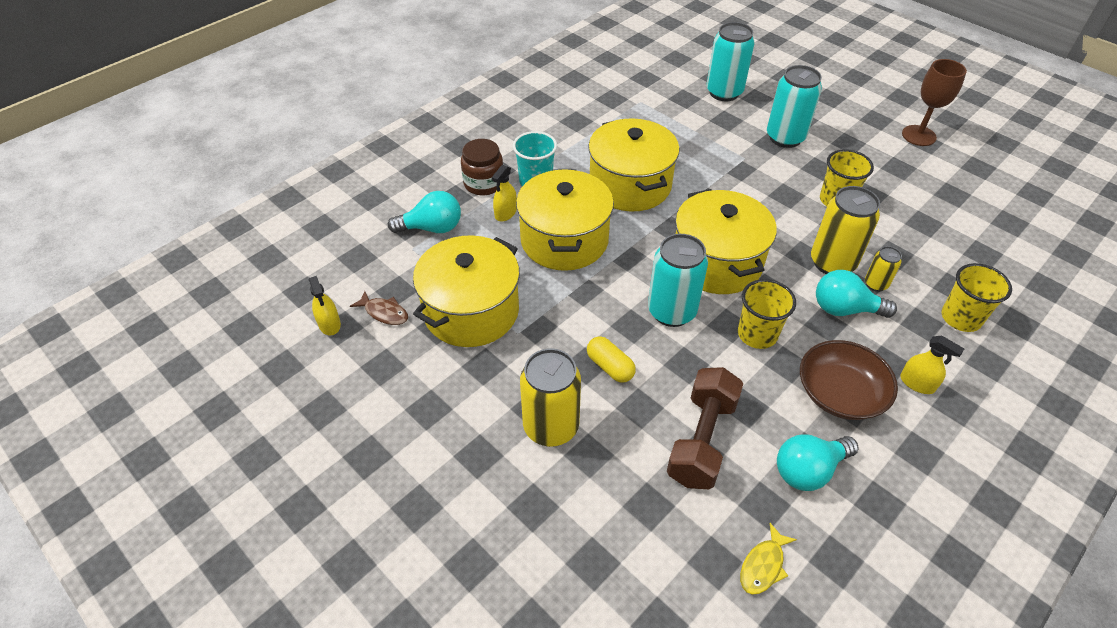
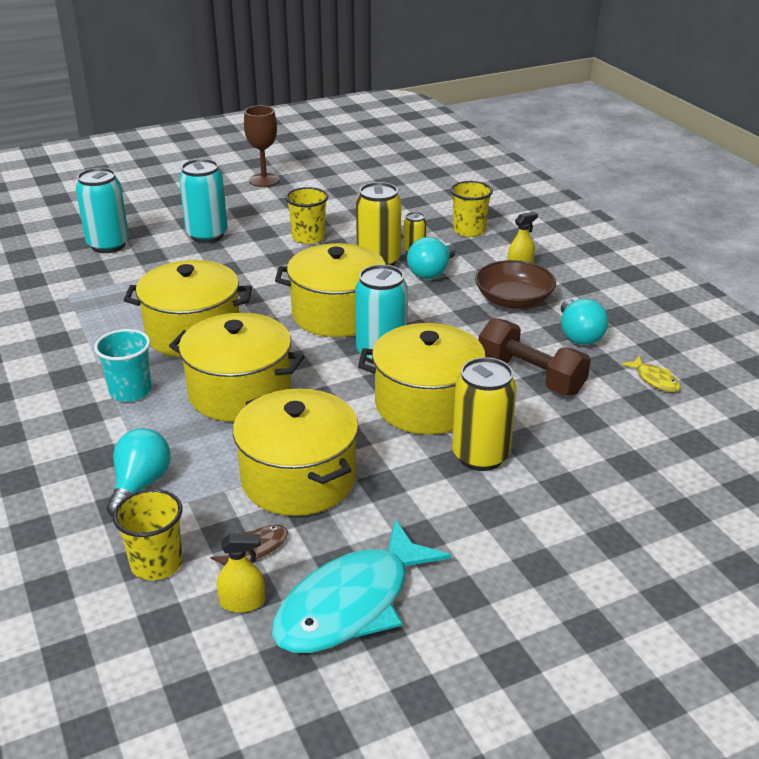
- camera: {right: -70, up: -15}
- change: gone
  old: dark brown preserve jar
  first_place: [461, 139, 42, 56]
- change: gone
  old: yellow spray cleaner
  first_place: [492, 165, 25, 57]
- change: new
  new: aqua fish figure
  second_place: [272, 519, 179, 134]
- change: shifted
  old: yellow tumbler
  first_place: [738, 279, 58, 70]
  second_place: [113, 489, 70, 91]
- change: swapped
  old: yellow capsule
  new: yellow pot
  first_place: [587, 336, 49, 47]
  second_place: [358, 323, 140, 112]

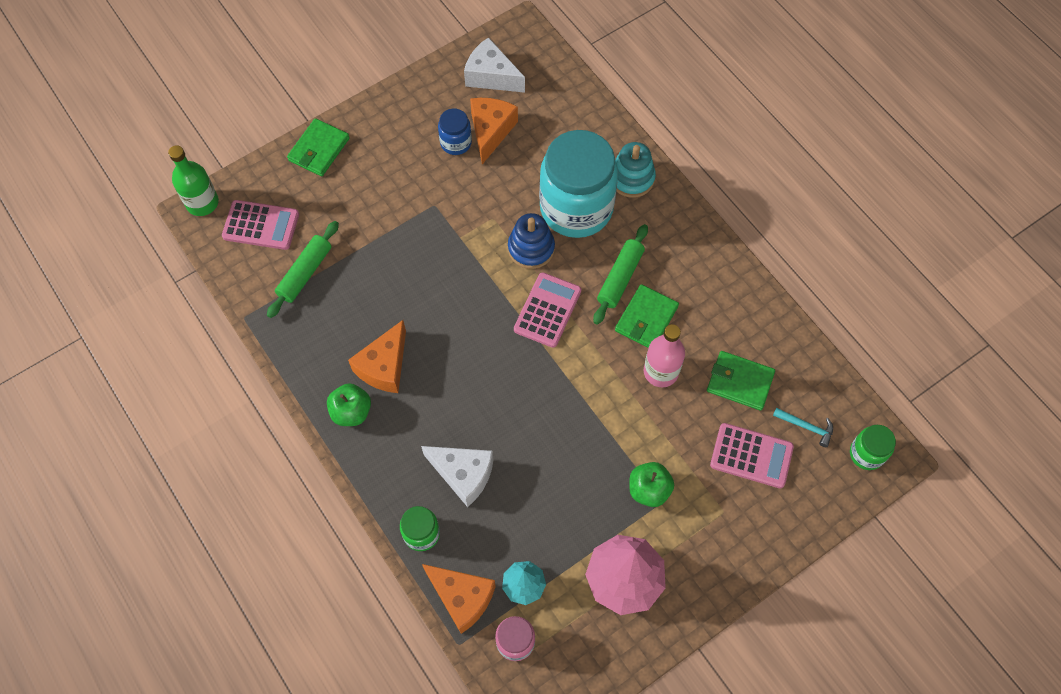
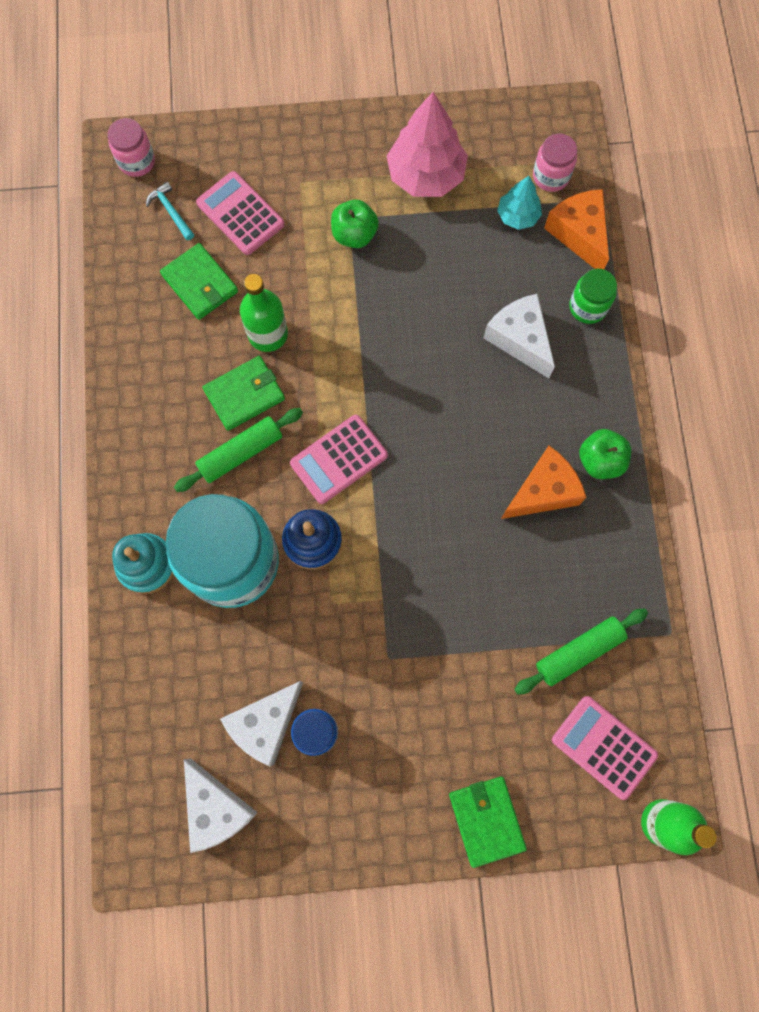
- camera: {right: -150, up: 10}
- change: repainted
  old: bright orange cheese wedge
  new: snow-white cheese wedge
  first_place: [470, 98, 48, 66]
  second_place: [220, 681, 83, 85]
- change: repainted
  old: rosy bottle
  new: emerald bottle
  first_place: [644, 324, 41, 63]
  second_place: [240, 274, 48, 78]
- change: repainted
  old: emerald preserve jar
  new: rosy preserve jar
  first_place: [850, 425, 46, 45]
  second_place: [108, 118, 47, 59]
- change: rotated
  old: emerald billfold
  first_place: [287, 118, 63, 58]
  second_place: [449, 777, 78, 91]
  degrees: -75

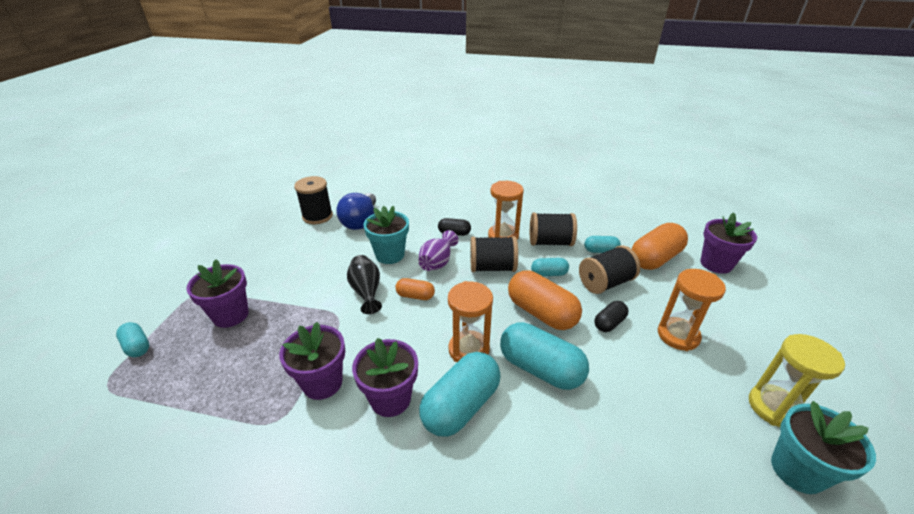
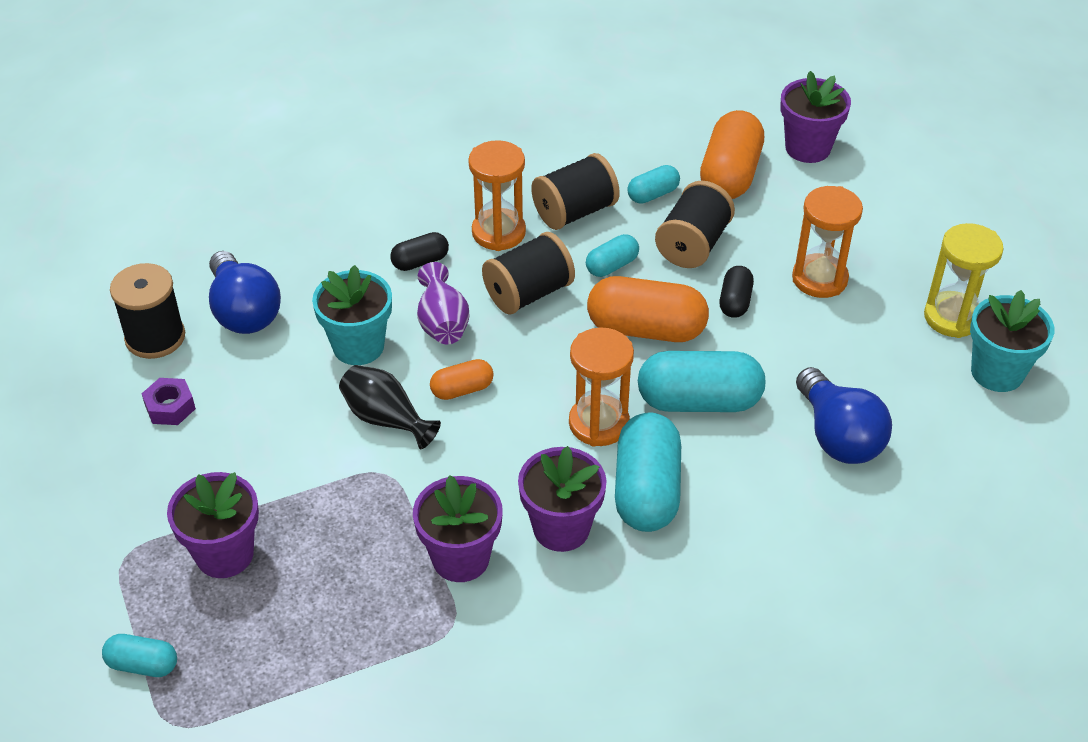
- camera: {right: -35, up: 10}
- change: new
  new: royal purple hexagon nut
  second_place: [142, 378, 54, 47]
- change: new
  new: blue light bulb
  second_place: [796, 367, 96, 97]

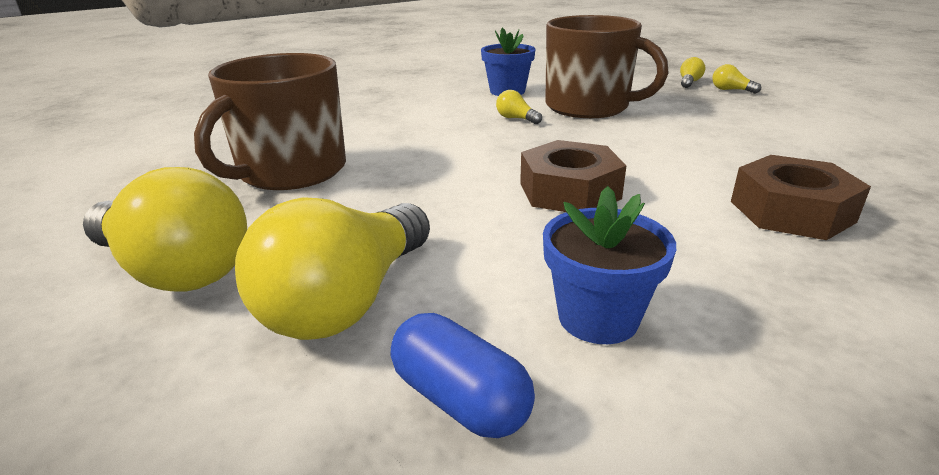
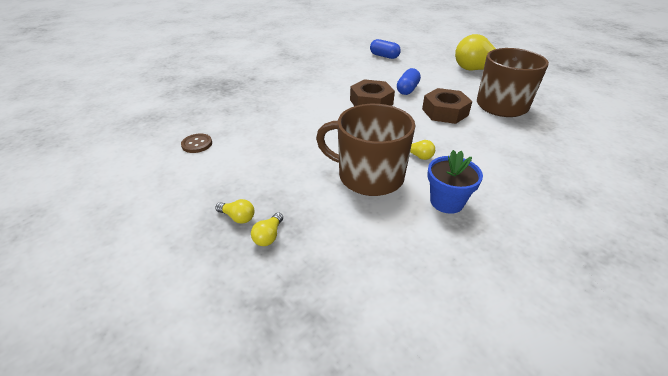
- camera: {right: 170, up: 10}
- change: gone
  old: yellow light bulb
  first_place: [235, 197, 195, 143]
- change: gone
  old: blue potted plant
  first_place: [543, 186, 133, 158]
- change: new
  new: dark brown sewing button
  second_place: [181, 134, 31, 19]
- change: new
  new: blue capsule
  second_place: [397, 68, 24, 27]
- change: shifted
  old: dark brown hexagon nut
  first_place: [731, 155, 140, 85]
  second_place: [422, 88, 50, 36]

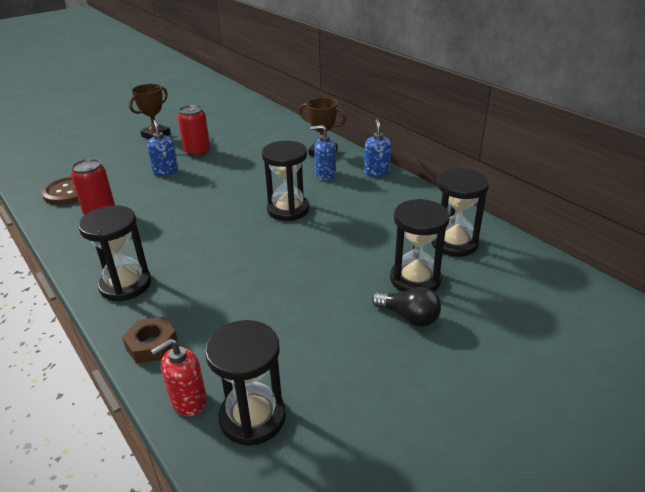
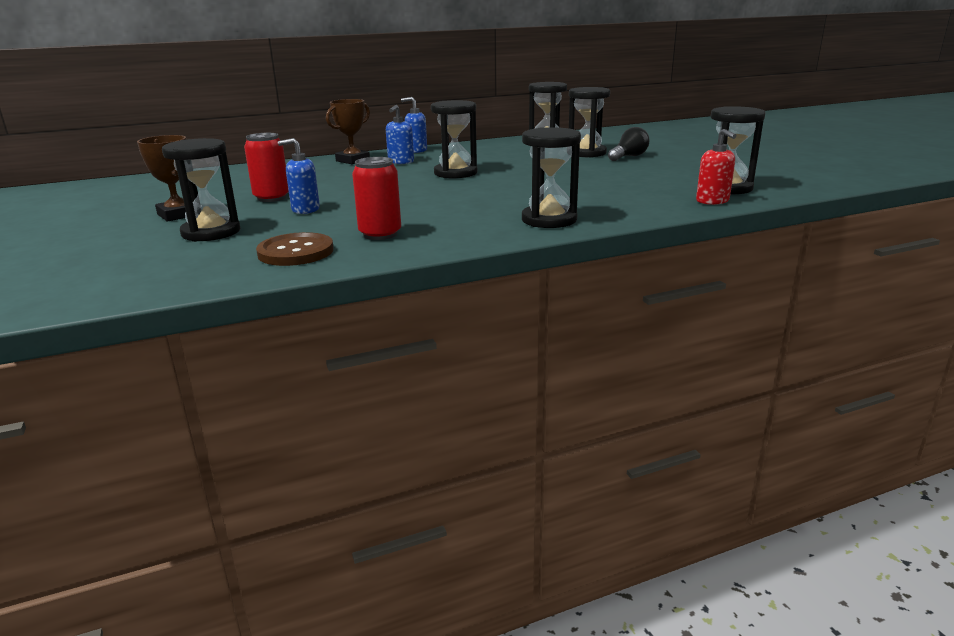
- camera: {right: -75, up: -10}
- change: gone
  old: dark brown hexagon nut
  first_place: [122, 317, 56, 47]
- change: new
  new: black sand timer
  second_place: [162, 138, 78, 104]

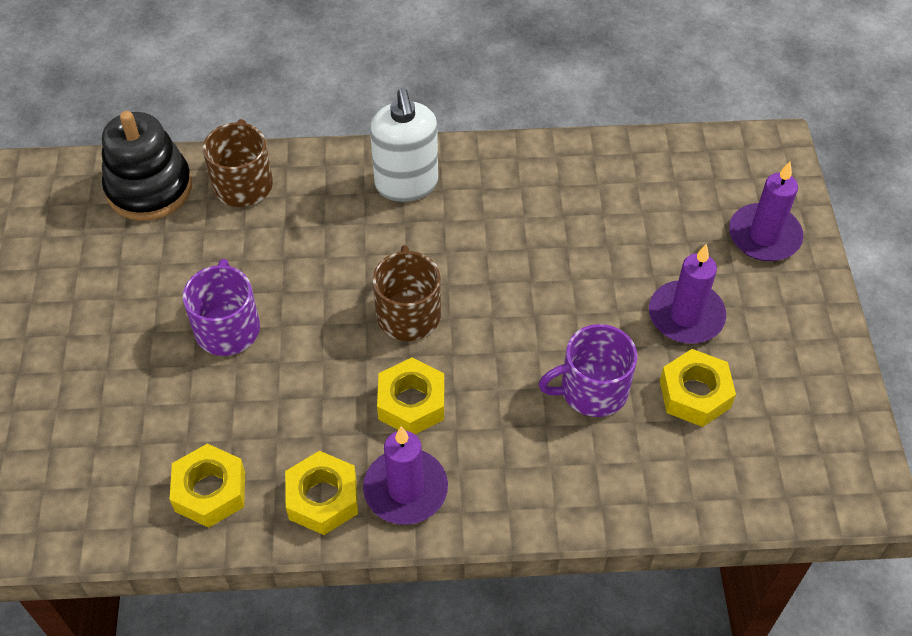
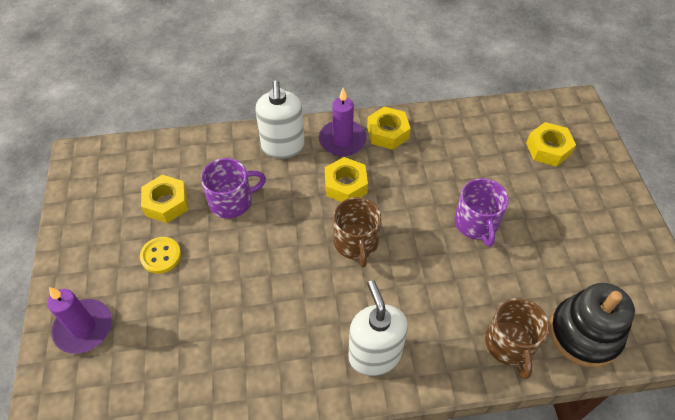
- camera: {right: 175, up: 0}
- change: new
  new: snow-white pump bottle
  second_place: [255, 80, 50, 79]
- change: shifted
  old: yellow hexagon nut
  first_place: [170, 444, 75, 84]
  second_place: [526, 122, 50, 45]
- change: swapped
  old: royal purple candle
  new: yellow sewing button
  first_place: [649, 244, 77, 100]
  second_place: [140, 237, 41, 37]

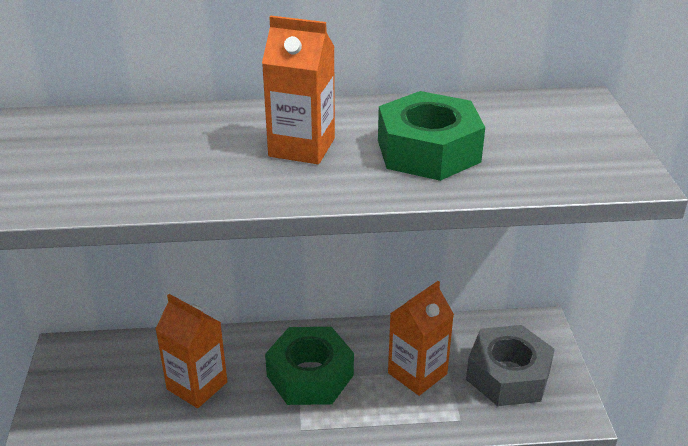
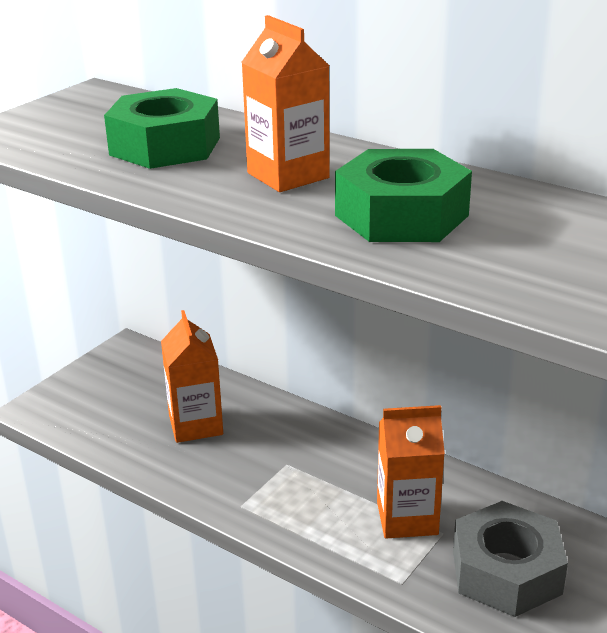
- camera: {right: 40, up: -5}
- change: shifted
  old: emerald hexagon nut
  first_place: [265, 327, 89, 78]
  second_place: [104, 88, 116, 81]

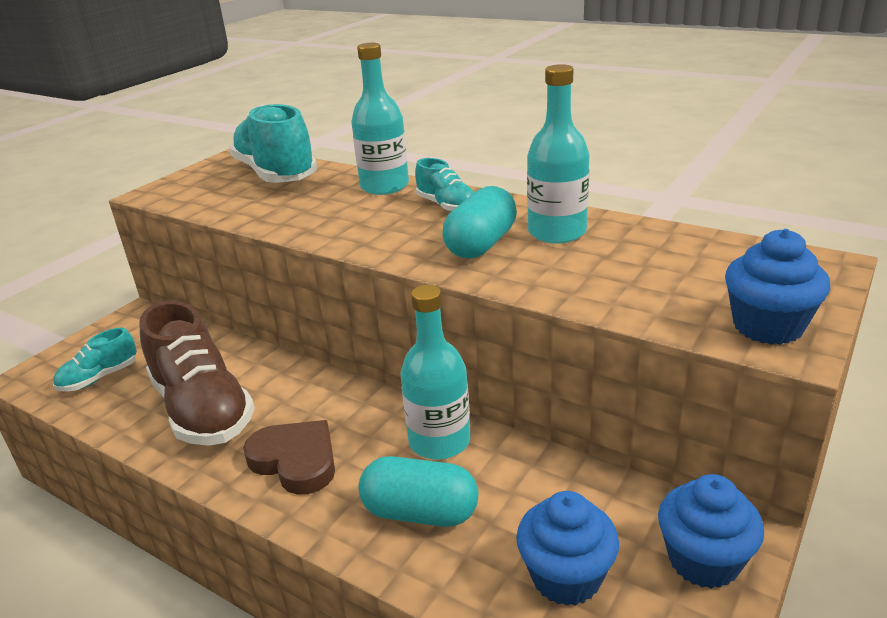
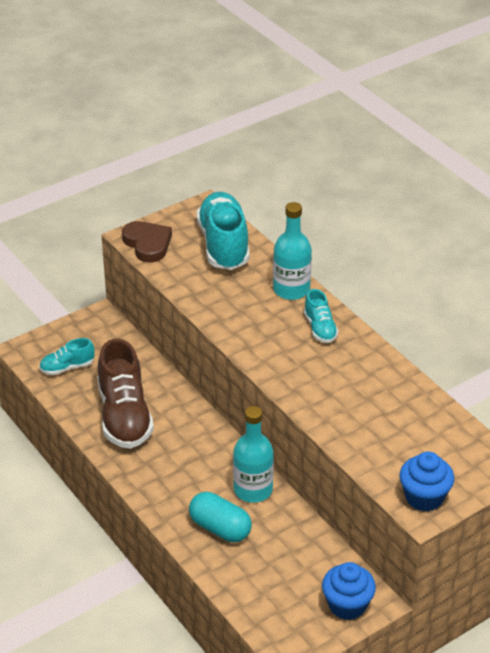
- camera: {right: 20, up: 10}
- change: gone
  old: aqua capsule
  first_place: [442, 186, 75, 72]
- change: gone
  old: blue muffin
  first_place: [516, 491, 103, 115]
- change: gone
  old: aqua bottle
  first_place: [527, 64, 63, 180]
- change: shifted
  old: dark brown heart
  first_place: [243, 420, 92, 75]
  second_place: [122, 221, 50, 41]

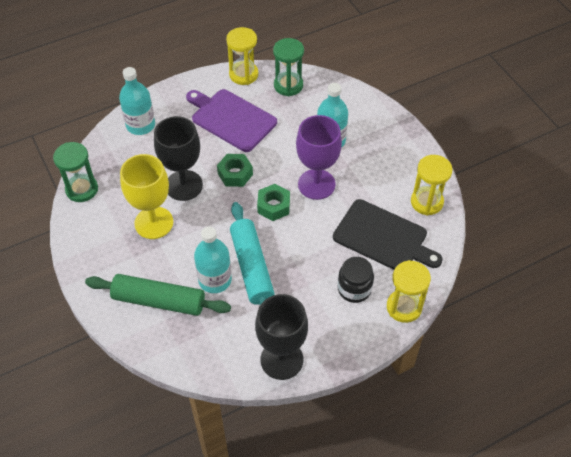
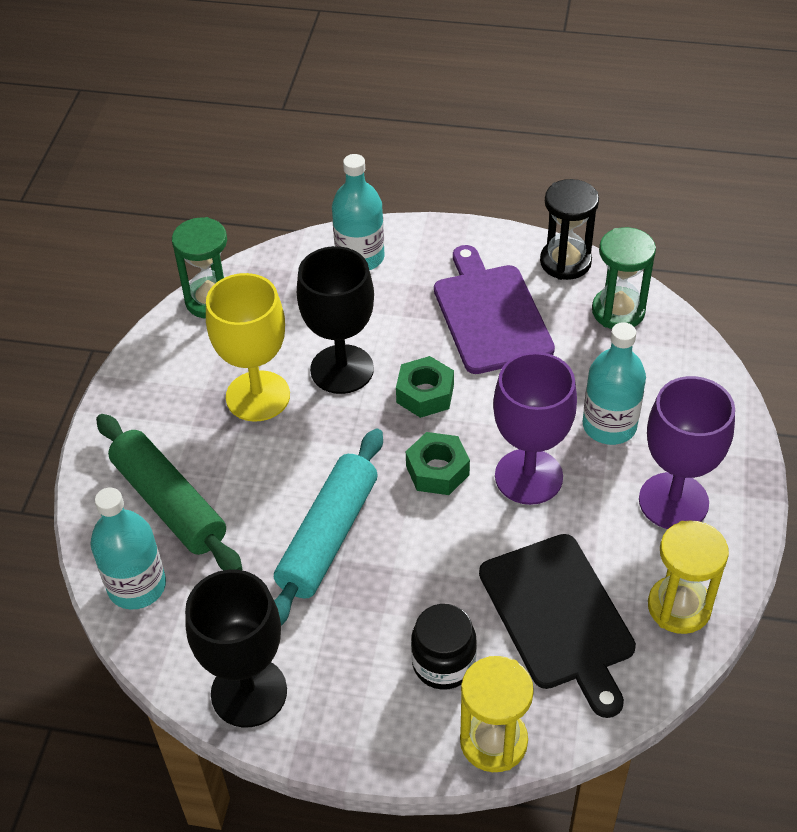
- camera: {right: 40, up: -5}
- change: new
  new: royal purple wine glass
  second_place: [639, 376, 96, 153]
- change: shifted
  old: aqua bottle
  first_place: [194, 226, 38, 67]
  second_place: [91, 488, 75, 122]
- change: repainted
  old: yellow sand timer
  new: black sand timer
  first_place: [226, 27, 32, 58]
  second_place: [540, 179, 59, 101]

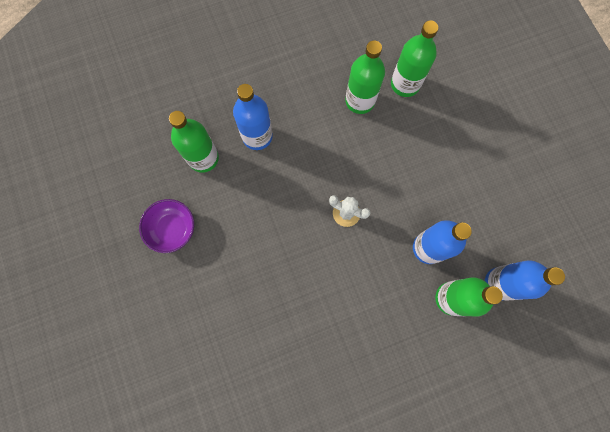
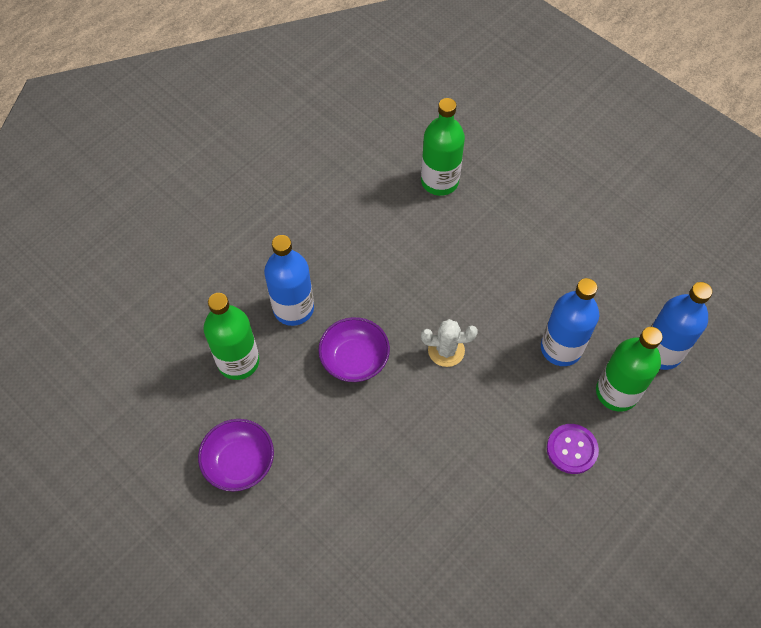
- camera: {right: -25, up: -15}
- change: gone
  old: emerald bottle
  first_place: [345, 41, 40, 73]
- change: new
  new: royal purple bowl
  second_place: [318, 317, 72, 65]
- change: new
  new: royal purple sewing button
  second_place: [547, 424, 52, 50]

